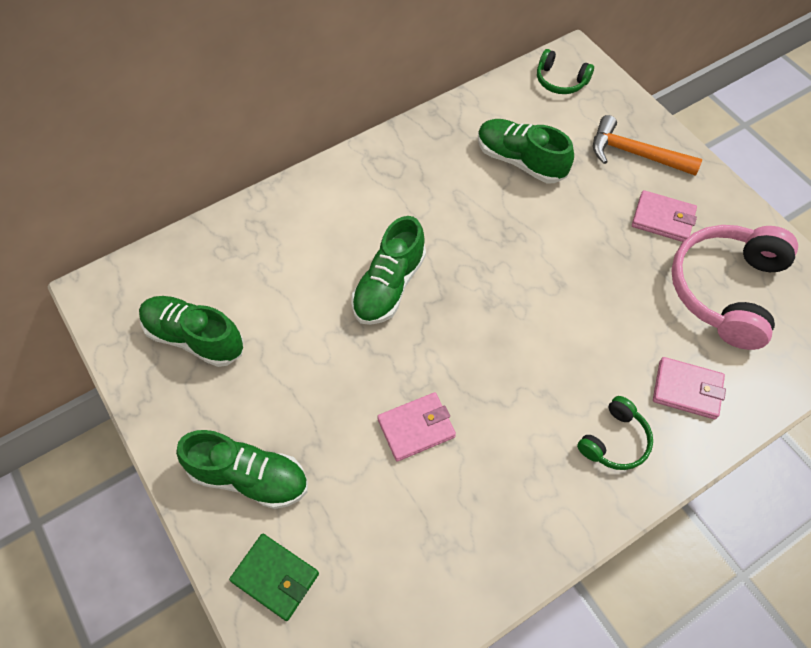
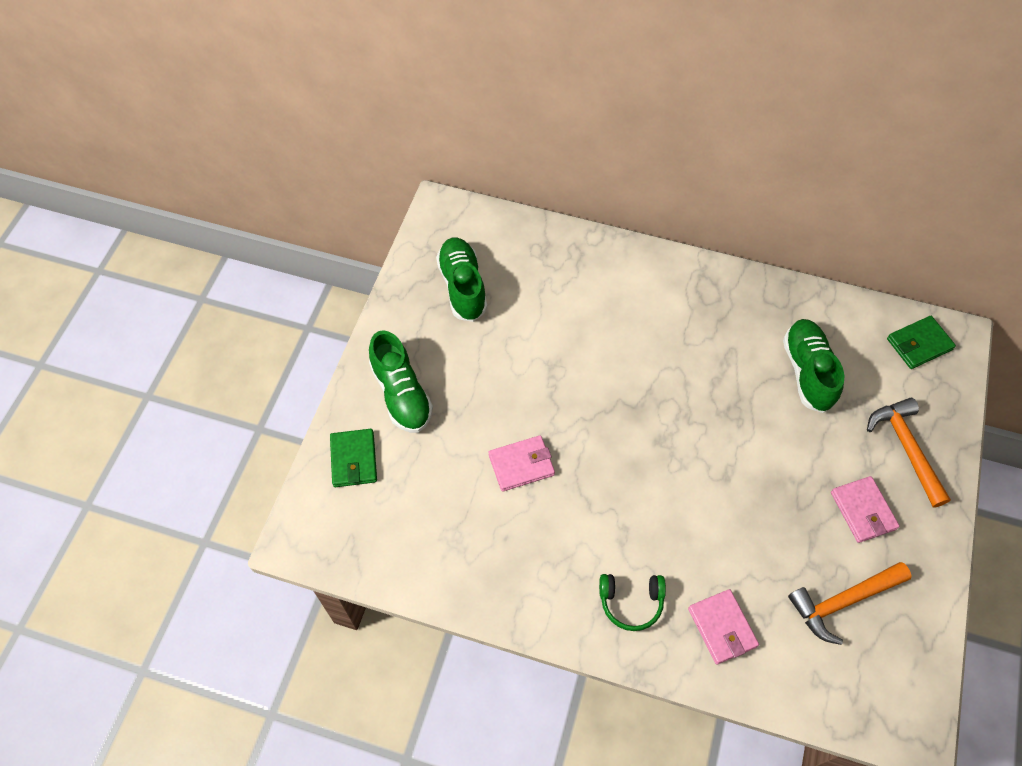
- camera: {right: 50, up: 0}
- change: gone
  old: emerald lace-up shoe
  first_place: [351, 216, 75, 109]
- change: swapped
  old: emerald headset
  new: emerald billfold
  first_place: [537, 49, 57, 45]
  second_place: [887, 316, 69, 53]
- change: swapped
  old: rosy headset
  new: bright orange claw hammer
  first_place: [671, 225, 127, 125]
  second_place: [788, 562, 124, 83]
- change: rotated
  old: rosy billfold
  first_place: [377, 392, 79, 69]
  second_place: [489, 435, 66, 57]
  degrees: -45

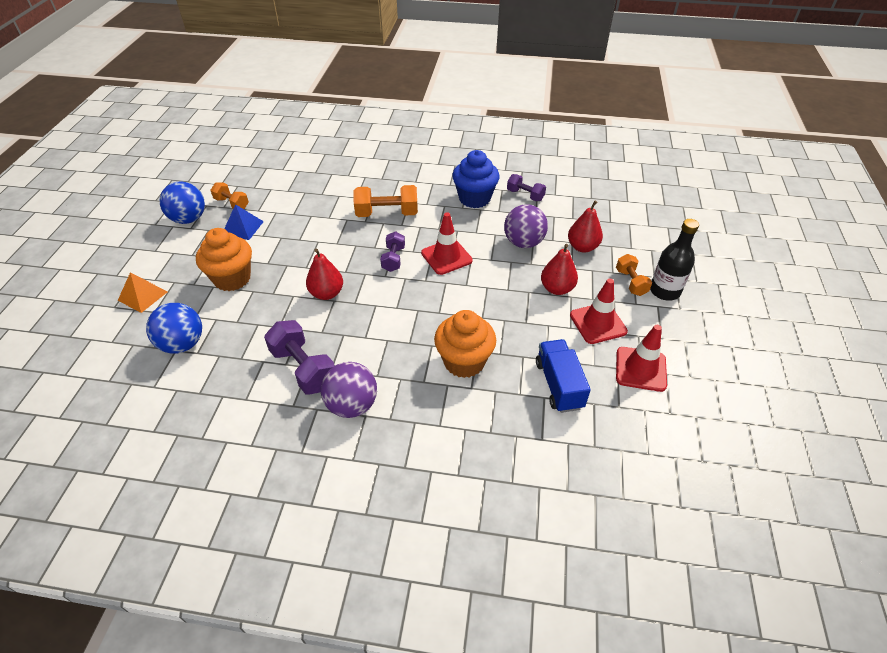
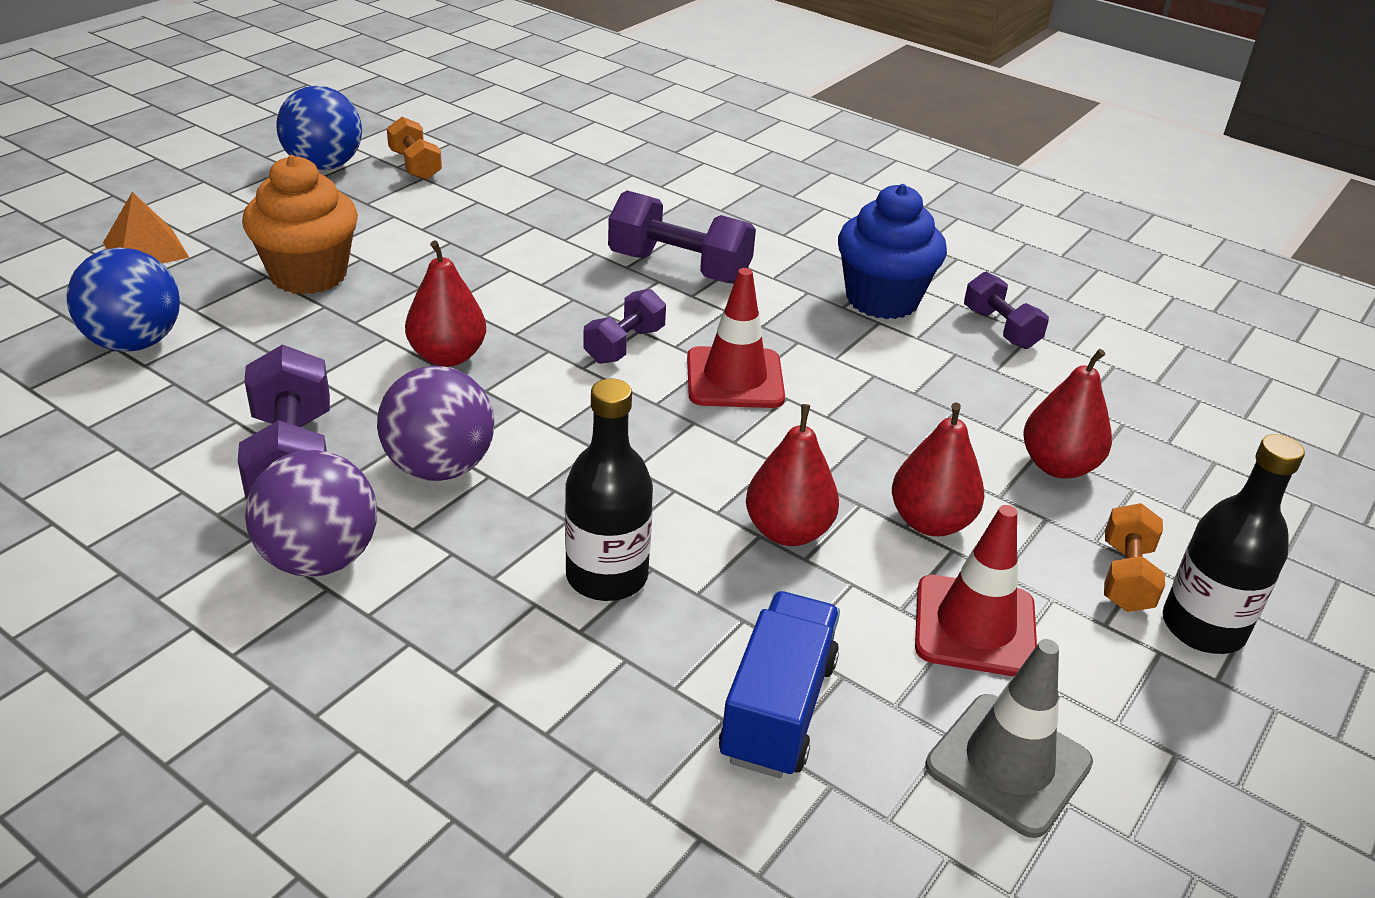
- camera: {right: 25, up: -10}
- change: gone
  old: blue pyramid shape
  first_place: [224, 204, 40, 36]
- change: new
  new: red pear
  second_place: [746, 404, 93, 142]
- change: shifted
  old: royal purple ball
  first_place: [504, 204, 44, 44]
  second_place: [377, 366, 117, 115]
- change: swapped
  old: bright orange muffin
  new: black bottle
  first_place: [434, 310, 62, 68]
  second_place: [565, 379, 88, 222]
- change: repainted
  old: bright orange dumbbell
  new: royal purple dumbbell
  first_place: [353, 185, 65, 32]
  second_place: [608, 191, 148, 93]
- change: repainted
  old: red road cone
  new: grey road cone
  first_place: [616, 325, 51, 67]
  second_place: [925, 639, 168, 199]

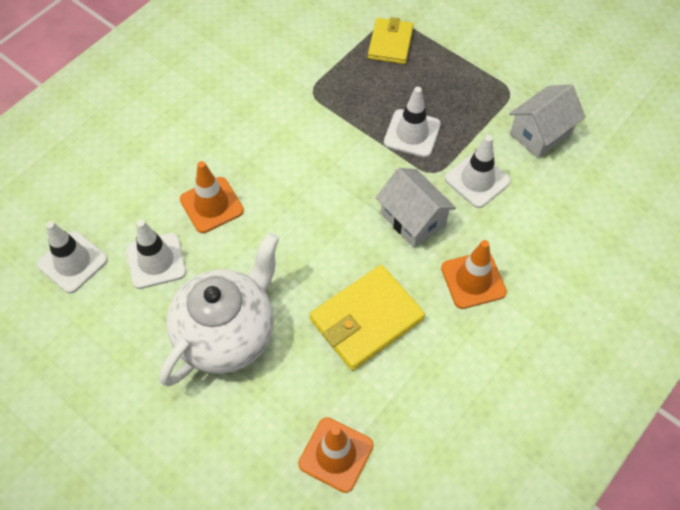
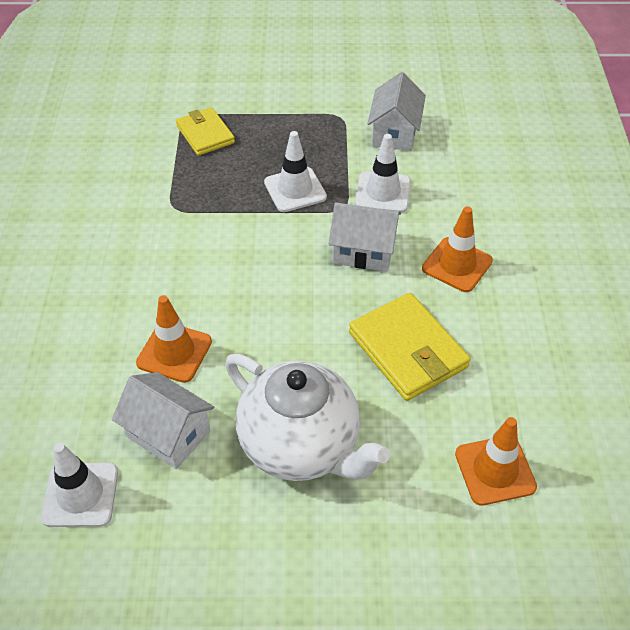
- camera: {right: -40, up: -10}
- change: swapped
  old: snow-white road cone
  new: snow-white cottage
  first_place: [126, 220, 60, 69]
  second_place: [112, 372, 102, 97]
- change: rotated
  old: snow-white china teapot
  first_place: [160, 233, 119, 153]
  second_place: [225, 354, 165, 127]
  degrees: 135
- change: rotated
  old: yellow billfold
  first_place: [310, 265, 115, 106]
  second_place: [349, 293, 121, 108]
  degrees: -45

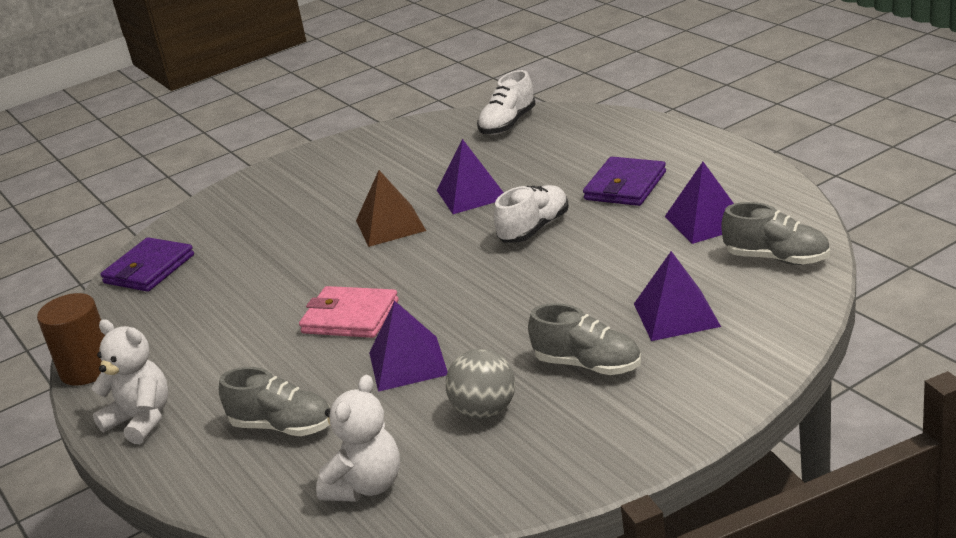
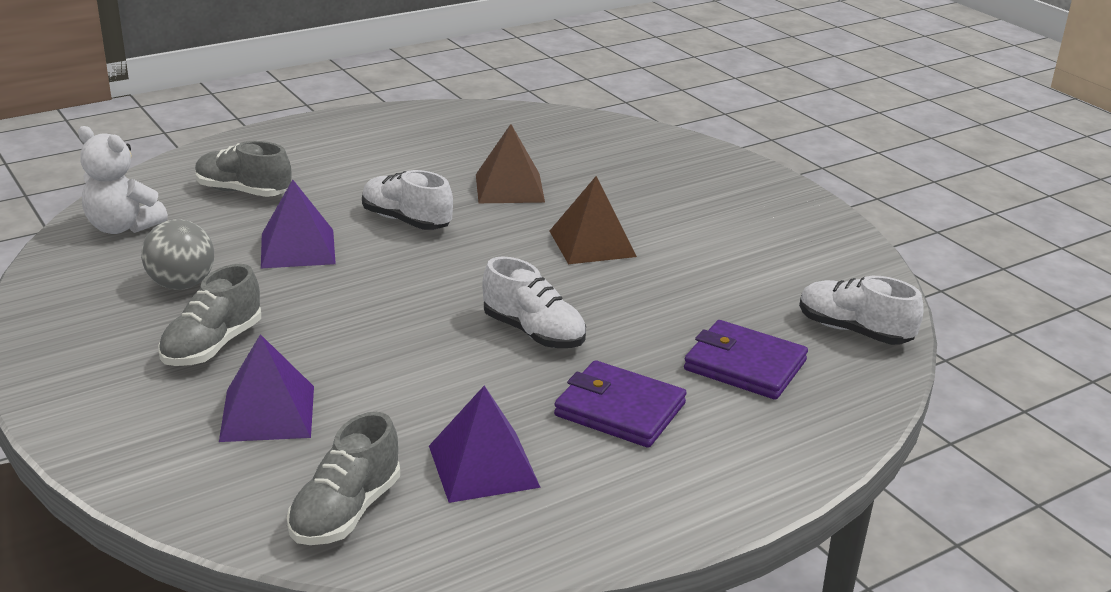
- camera: {right: 85, up: 0}
- change: gone
  old: dark brown cylinder shape
  first_place: [37, 293, 68, 93]
- change: gone
  old: snow-white teddy
  first_place: [91, 319, 77, 125]
- change: gone
  old: royal purple pyramid shape
  first_place: [437, 139, 67, 75]
- change: new
  new: dark brown pyramid shape
  second_place: [476, 124, 69, 79]
- change: shifted
  old: royal purple billfold
  first_place: [100, 237, 94, 55]
  second_place: [684, 320, 124, 80]
- change: swapped
  old: rosy billfold
  new: snow-white lace-up shoe
  first_place: [299, 286, 100, 52]
  second_place: [362, 170, 91, 60]
- change: rotated
  old: grey lace-up shoe
  first_place: [219, 367, 111, 69]
  second_place: [195, 141, 96, 56]
  degrees: 90

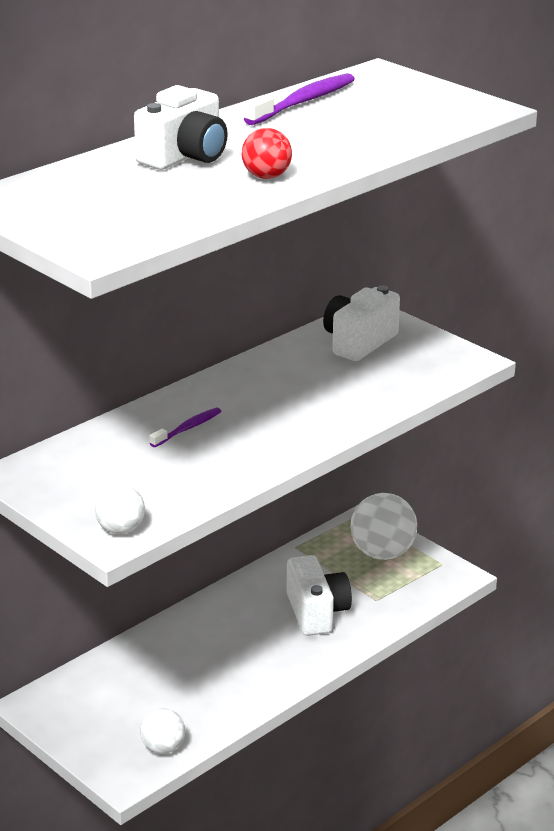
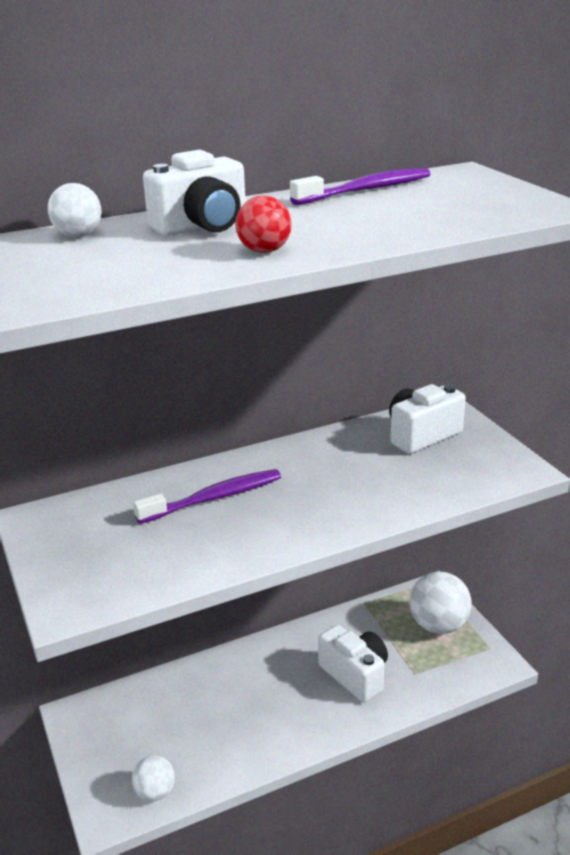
- camera: {right: 20, up: 0}
- change: shifted
  old: snow-white ball
  first_place: [95, 484, 50, 50]
  second_place: [48, 183, 54, 54]
- change: rotated
  old: snow-white compact camera
  first_place: [287, 555, 65, 81]
  second_place: [318, 625, 70, 78]
  degrees: -45
- change: scaled
  old: royal purple dental brush
  first_place: [150, 408, 71, 39]
  second_place: [133, 469, 148, 55]
  factor: 1.72

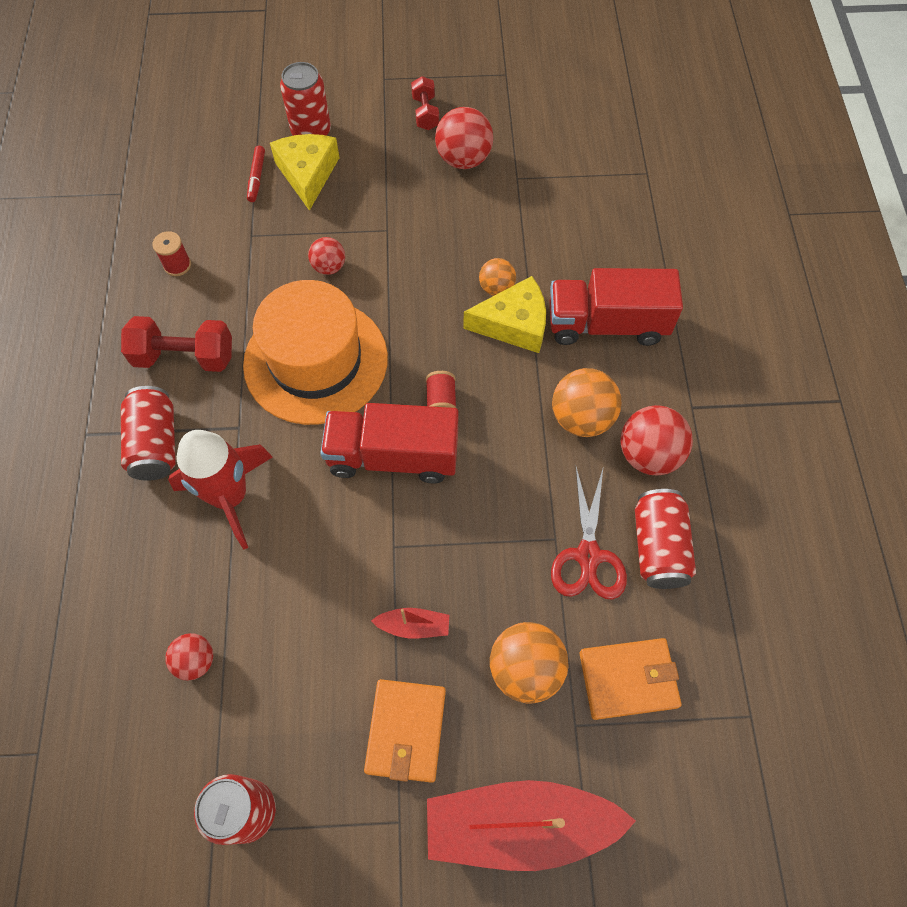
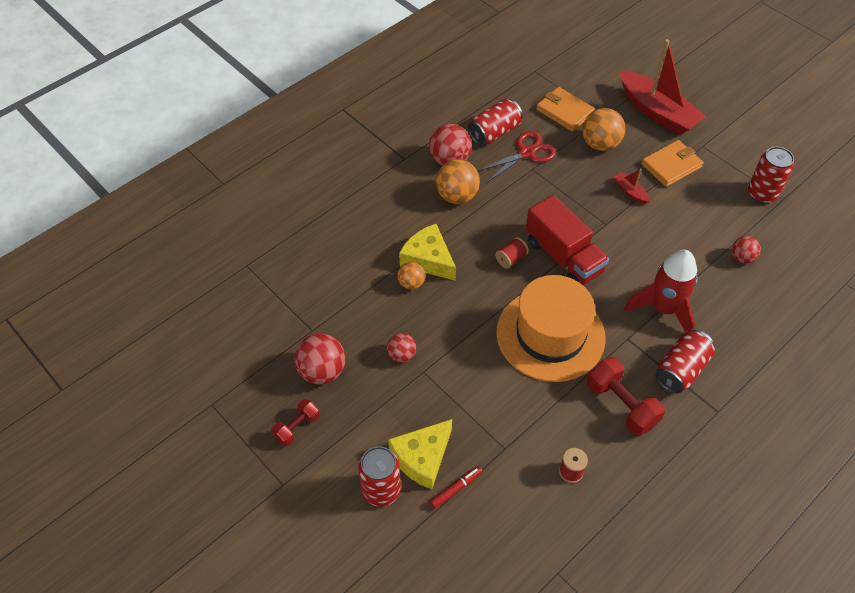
- camera: {right: -130, up: -10}
- change: gone
  old: red toy truck
  first_place: [549, 268, 134, 78]
- change: shifted
  old: red ball
  first_place: [308, 237, 37, 38]
  second_place: [387, 333, 29, 30]

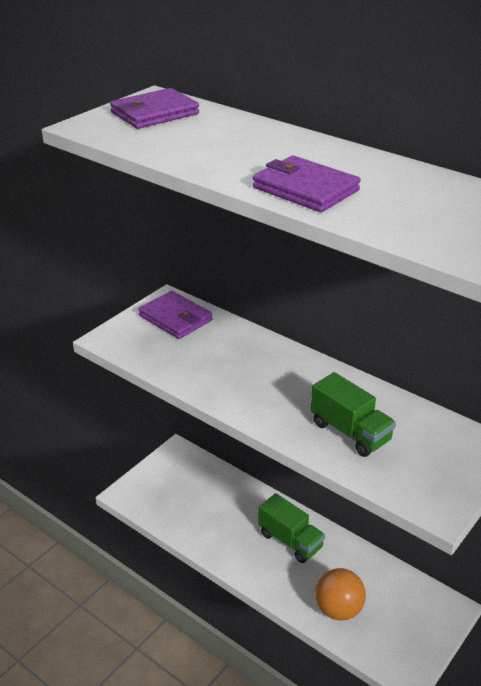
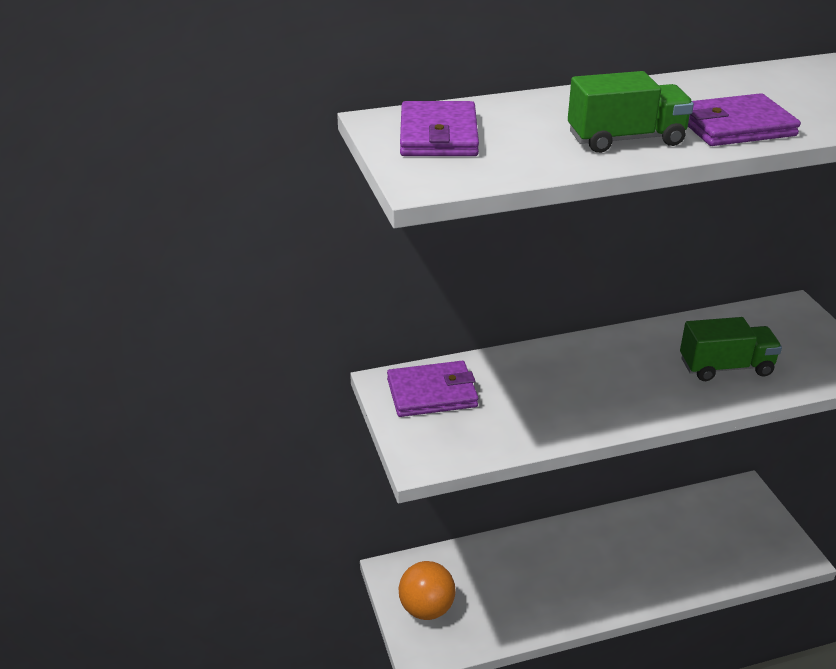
- camera: {right: -55, up: 0}
- change: shifted
  old: emerald toy truck
  first_place: [258, 493, 67, 70]
  second_place: [568, 71, 126, 82]
- change: shifted
  old: bright orange ball
  first_place: [315, 568, 51, 53]
  second_place: [399, 561, 57, 59]

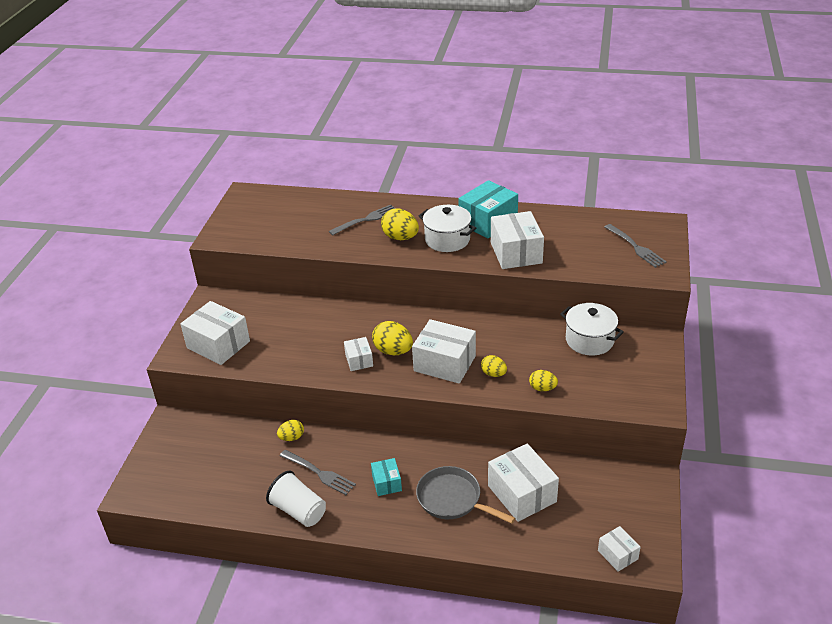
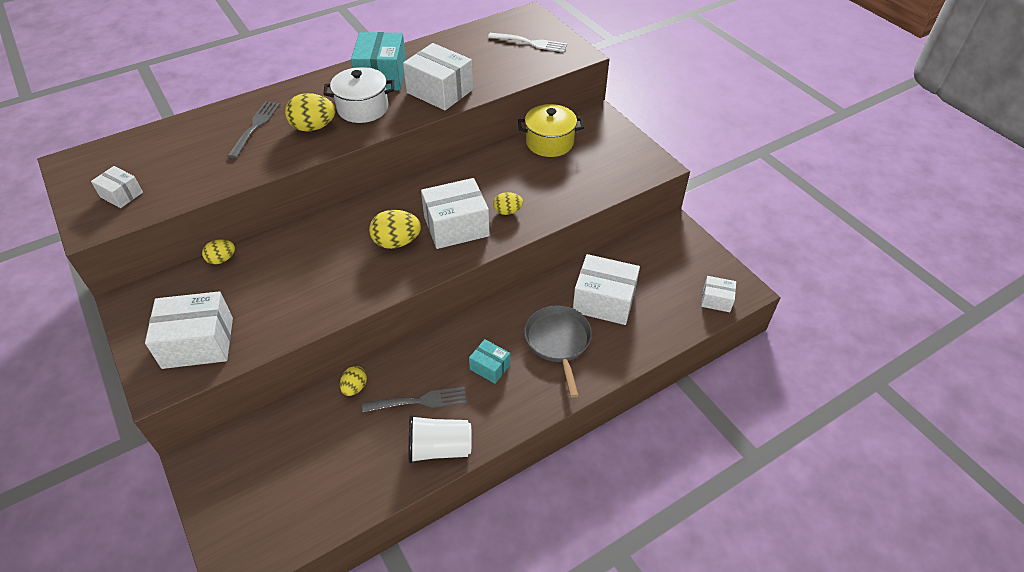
- camera: {right: -45, up: 10}
- change: shifted
  old: snow-white box
  first_place: [344, 337, 29, 34]
  second_place: [91, 166, 52, 42]
- change: shifted
  old: yellow egg
  first_place: [529, 370, 29, 21]
  second_place: [202, 239, 33, 25]
- change: repainted
  old: snow-white pot
  new: yellow pot
  first_place: [560, 303, 64, 53]
  second_place: [518, 104, 66, 53]
- change: repainted
  old: grey dinner fork
  new: snow-white dinner fork
  first_place: [605, 224, 62, 44]
  second_place: [488, 33, 79, 19]
- change: rotated
  old: grey skillet
  first_place: [416, 466, 99, 58]
  second_place: [524, 305, 68, 93]
  degrees: 90

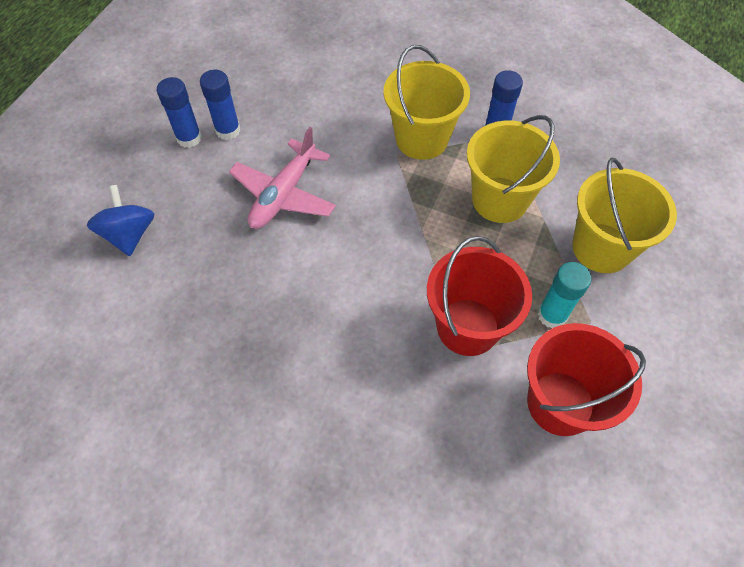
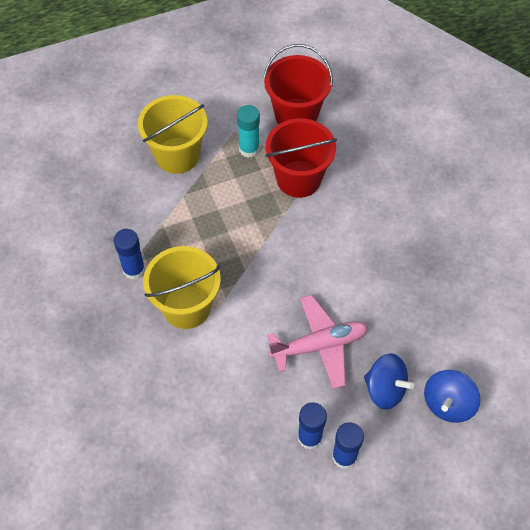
- camera: {right: -135, up: 0}
- change: gone
  old: yellow bucket
  first_place: [467, 115, 93, 108]
- change: new
  new: blue whirligig
  second_place: [364, 353, 50, 57]

